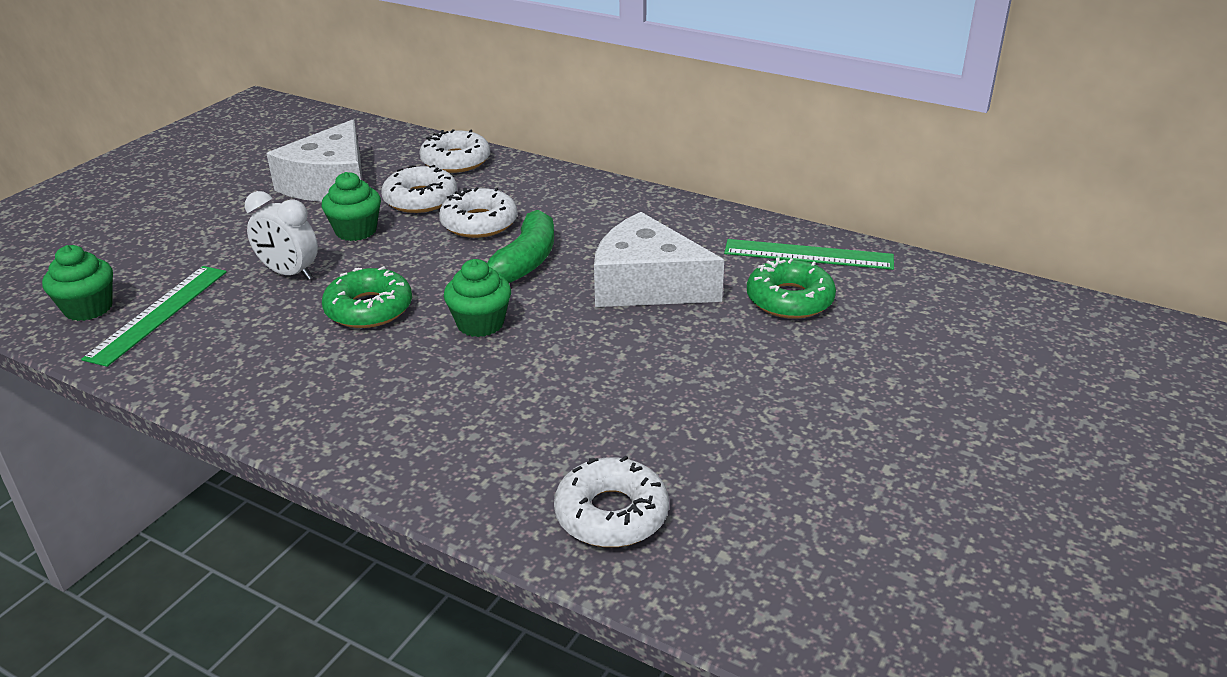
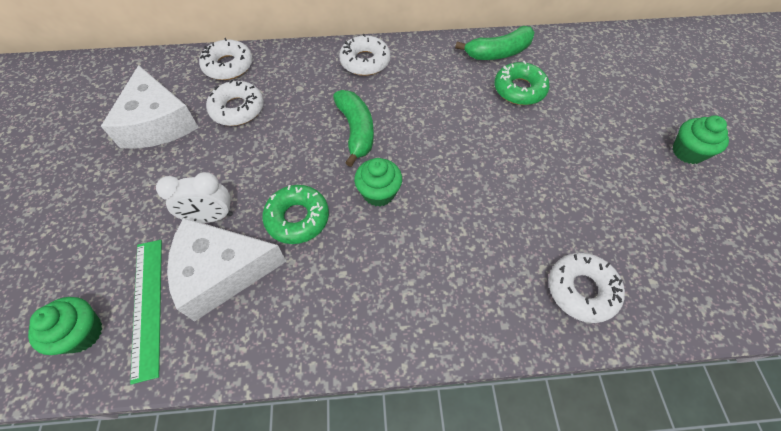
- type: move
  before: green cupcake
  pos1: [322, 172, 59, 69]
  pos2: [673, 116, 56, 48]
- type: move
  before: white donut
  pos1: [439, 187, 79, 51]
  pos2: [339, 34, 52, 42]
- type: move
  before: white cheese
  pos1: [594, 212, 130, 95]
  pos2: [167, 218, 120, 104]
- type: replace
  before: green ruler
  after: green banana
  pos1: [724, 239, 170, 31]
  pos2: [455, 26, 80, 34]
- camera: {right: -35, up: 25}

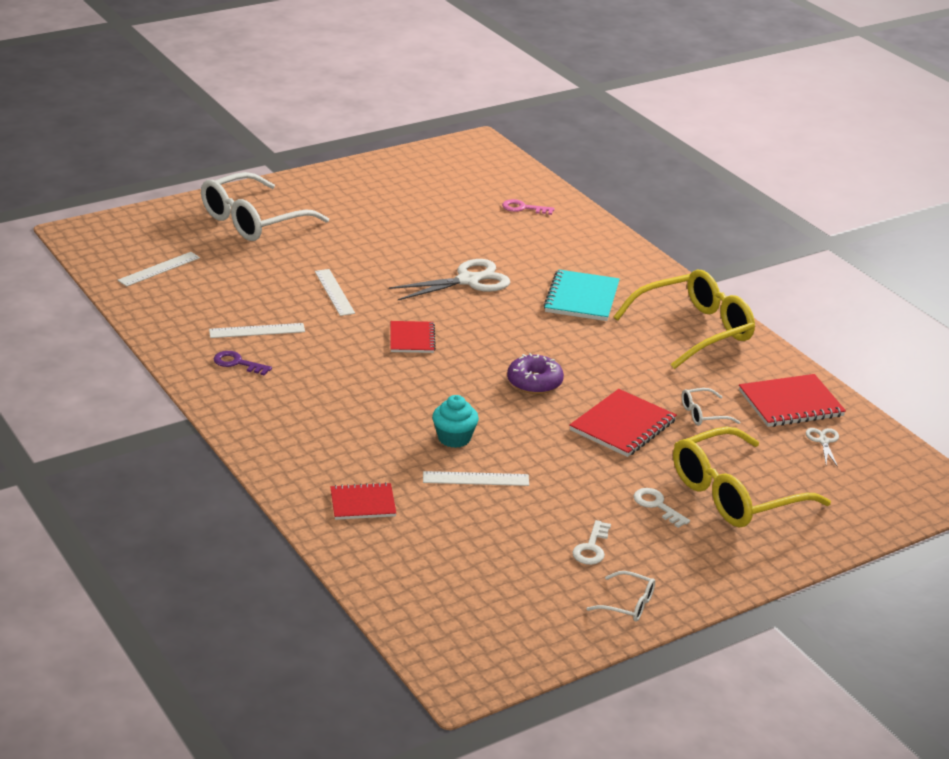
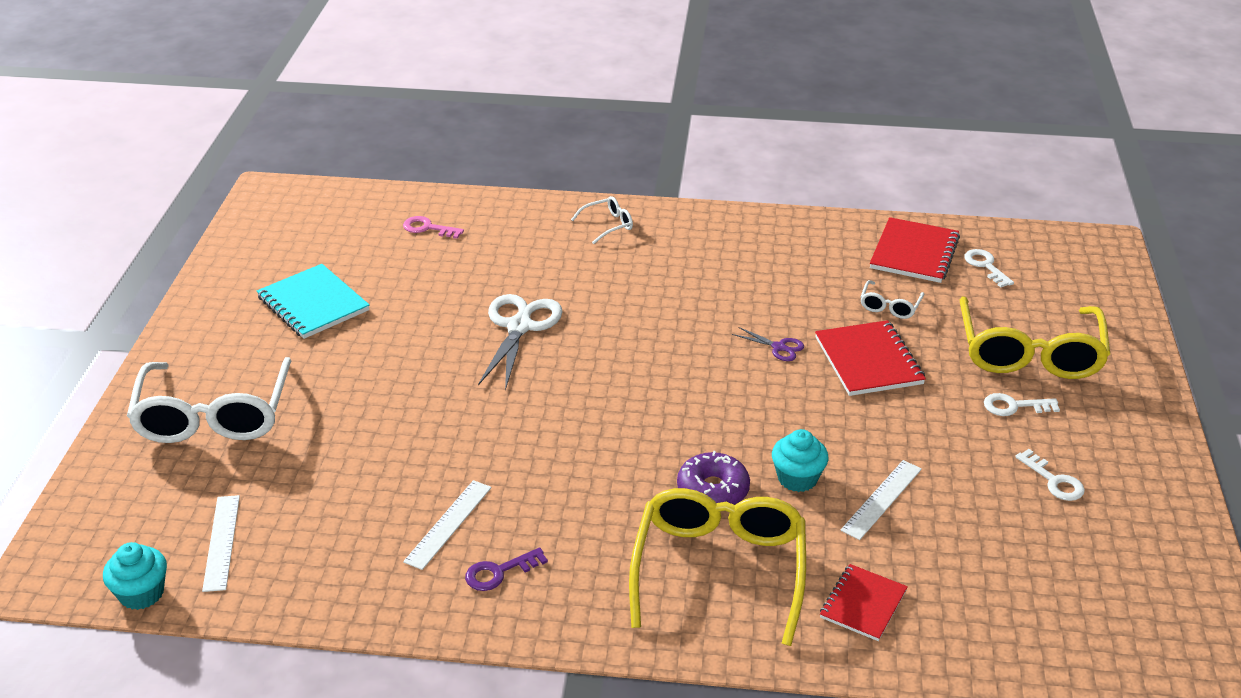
- type: delete
  before: white ruler
  pos1: [315, 269, 40, 47]
- type: delete
  before: red notebook
  pos1: [390, 321, 46, 32]
- type: insert
  after: turquoise cupcake
  pos2: [103, 542, 64, 68]
- type: insert
  after: purple scissors
  pos2: [732, 327, 72, 34]
- type: move
  before: purple donut
  pos1: [507, 353, 57, 41]
  pos2: [677, 451, 73, 54]
- type: move
  before: turquoise notebook
  pos1: [543, 269, 77, 52]
  pos2: [257, 264, 112, 75]
- type: move
  before: white glasses
  pos1: [586, 571, 69, 51]
  pos2: [571, 196, 62, 48]
- type: move
  before: yellow glasses
  pos1: [614, 270, 141, 99]
  pos2: [629, 488, 177, 158]
- type: replace
  before: white scissors
  after: white key
  pos1: [806, 428, 33, 39]
  pos2: [964, 249, 50, 39]
- type: rotate
  before: pink key
  pos1: [502, 199, 53, 16]
  pos2: [403, 216, 61, 23]
  turn: 60
- camera: {right: -50, up: 5}

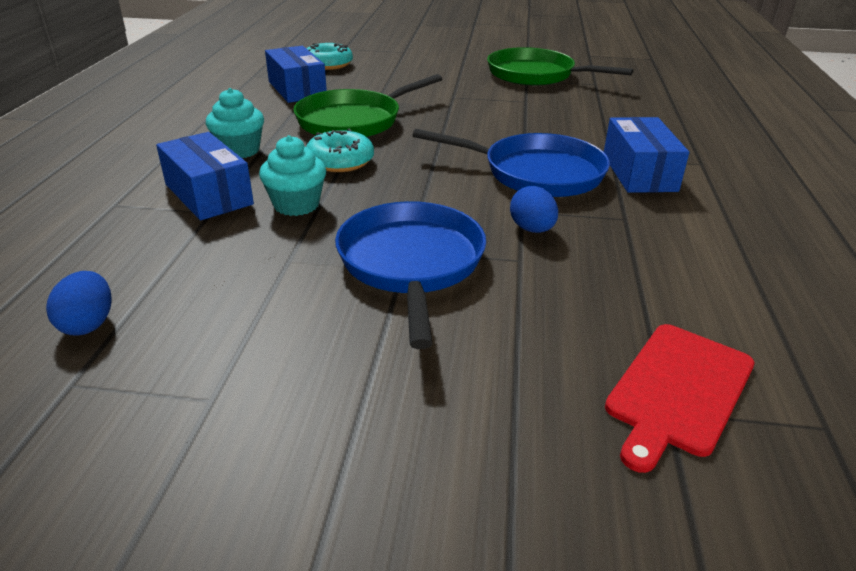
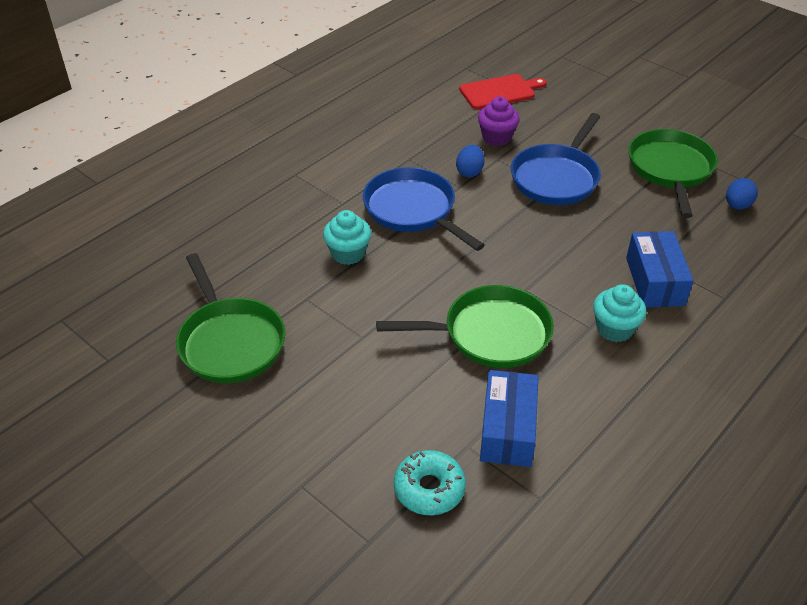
- type: delete
  before: turquoise donut
  pos1: [306, 129, 68, 43]
- type: delete
  before: blue box
  pos1: [604, 117, 85, 76]
- type: insert
  after: purple cupcake
  pos2: [478, 97, 42, 49]
- type: insert
  after: green pan
  pos2: [628, 129, 90, 89]
- type: move
  before: turquoise cupcake
  pos1: [259, 135, 67, 81]
  pos2: [323, 210, 48, 55]
- camera: {right: -145, up: 10}

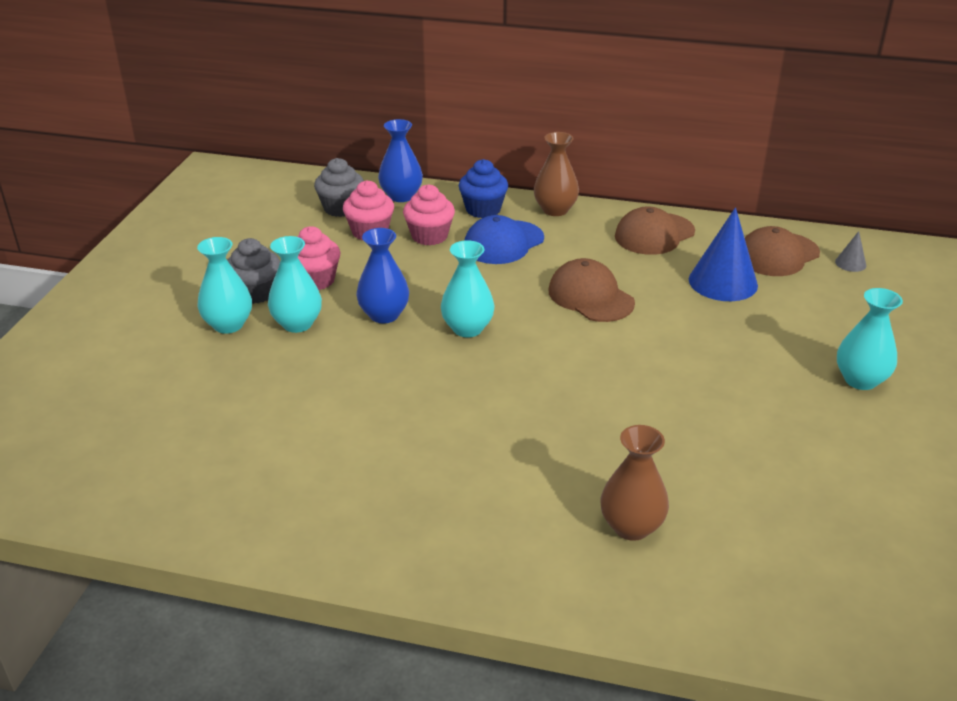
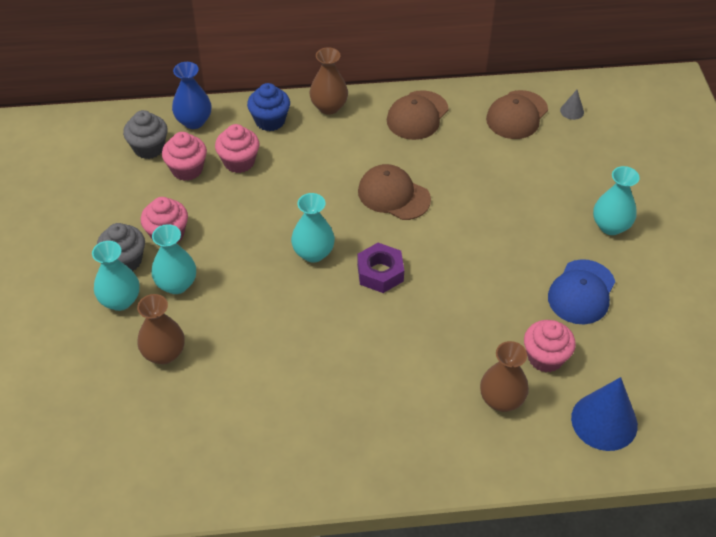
- type: delete
  before: blue vase
  pos1: [356, 228, 53, 95]
- type: insert
  after: brown vase
  pos2: [137, 294, 48, 70]
- type: insert
  after: purple nut
  pos2: [357, 243, 47, 50]
- type: insert
  after: pink cupcake
  pos2: [524, 320, 52, 52]
- type: move
  before: blue cap
  pos1: [464, 215, 80, 49]
  pos2: [548, 259, 67, 65]
- type: move
  before: blue cone
  pos1: [689, 207, 69, 94]
  pos2: [571, 377, 67, 74]
- camera: {right: -20, up: 15}

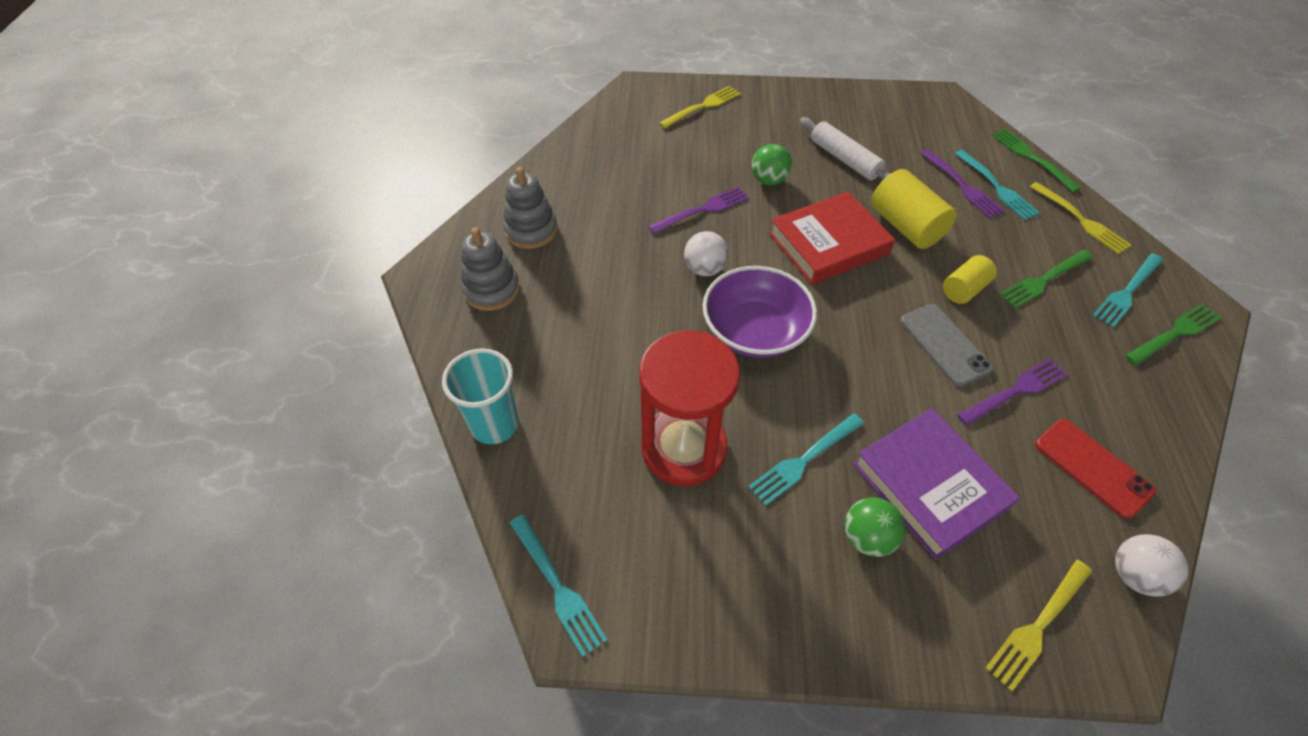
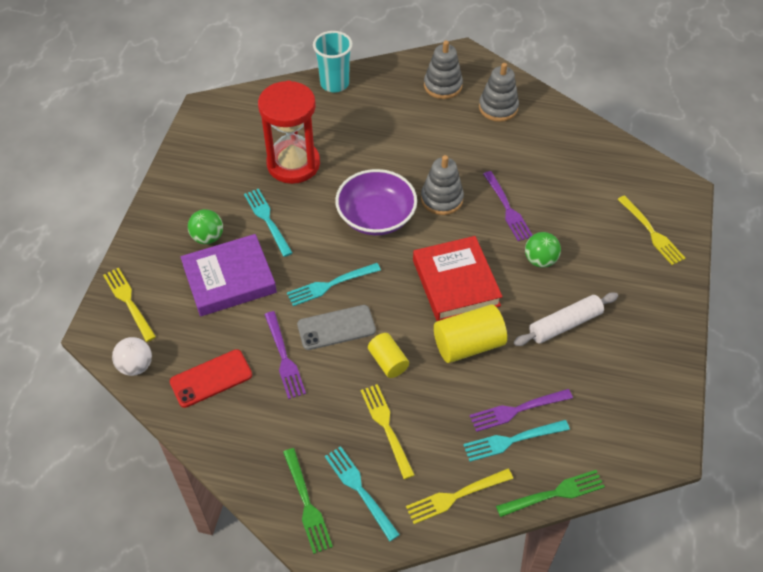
- type: move
  before: turquoise fork
  pos1: [510, 514, 97, 143]
  pos2: [287, 263, 94, 43]
- type: replace
  before: white ball
  after: grey stacking toy
  pos1: [684, 231, 45, 45]
  pos2: [421, 155, 43, 60]
- type: recolor
  before: green fork
  after: yellow fork
  pos1: [999, 250, 94, 59]
  pos2: [361, 384, 54, 95]
- camera: {right: 100, up: 0}

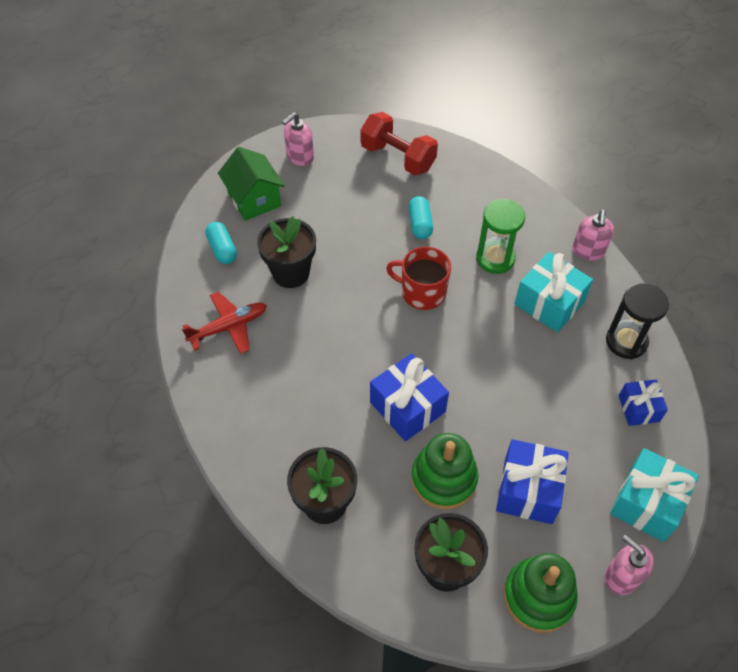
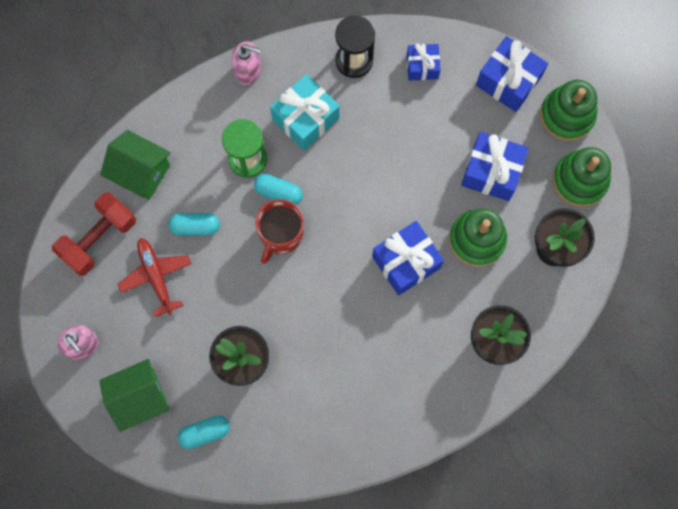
- type: insert
  after: green house
  pos2: [100, 130, 71, 70]
- type: insert
  after: turquoise capsule
  pos2: [254, 174, 49, 31]
- type: move
  before: red plane
  pos1: [182, 292, 85, 62]
  pos2: [117, 238, 75, 79]
- type: replace
  before: pink soap dispenser
  after: green stacking toy
  pos1: [605, 534, 49, 61]
  pos2: [540, 80, 57, 61]
- type: recolor
  before: turquoise gift
  after: blue gift
  pos1: [610, 448, 89, 94]
  pos2: [476, 36, 72, 76]
- camera: {right: -85, up: 20}

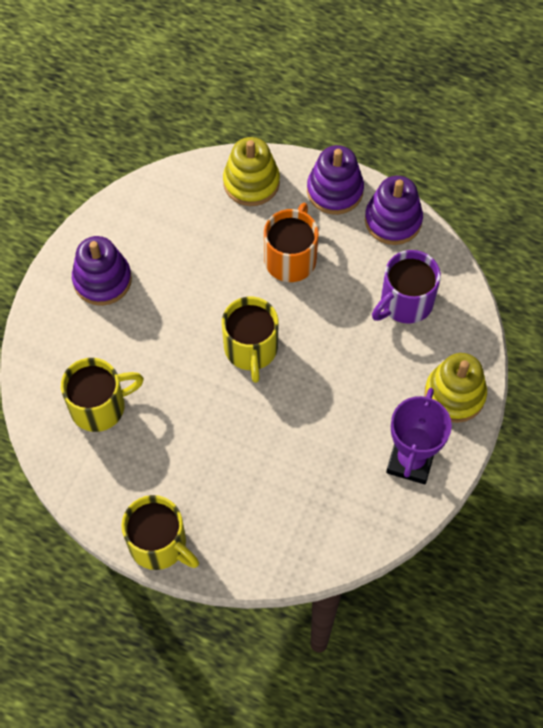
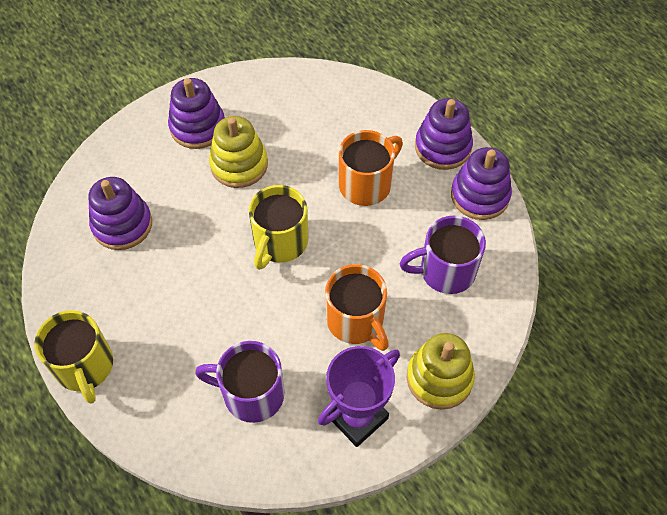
- type: insert
  after: purple mug
  pos2: [195, 341, 90, 82]
- type: insert
  after: orange mug
  pos2: [325, 264, 64, 87]
- type: move
  before: yellow stacking toy
  pos1: [223, 137, 57, 69]
  pos2: [209, 116, 59, 72]
- type: replace
  before: yellow mug
  after: purple stacking toy
  pos1: [61, 358, 83, 74]
  pos2: [89, 177, 63, 73]
- camera: {right: 30, up: -5}

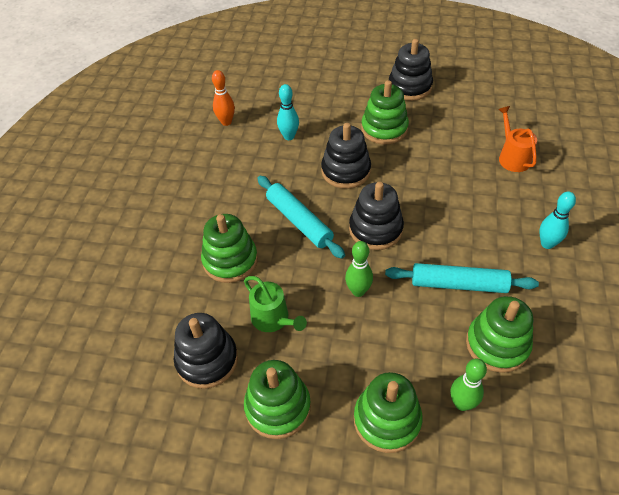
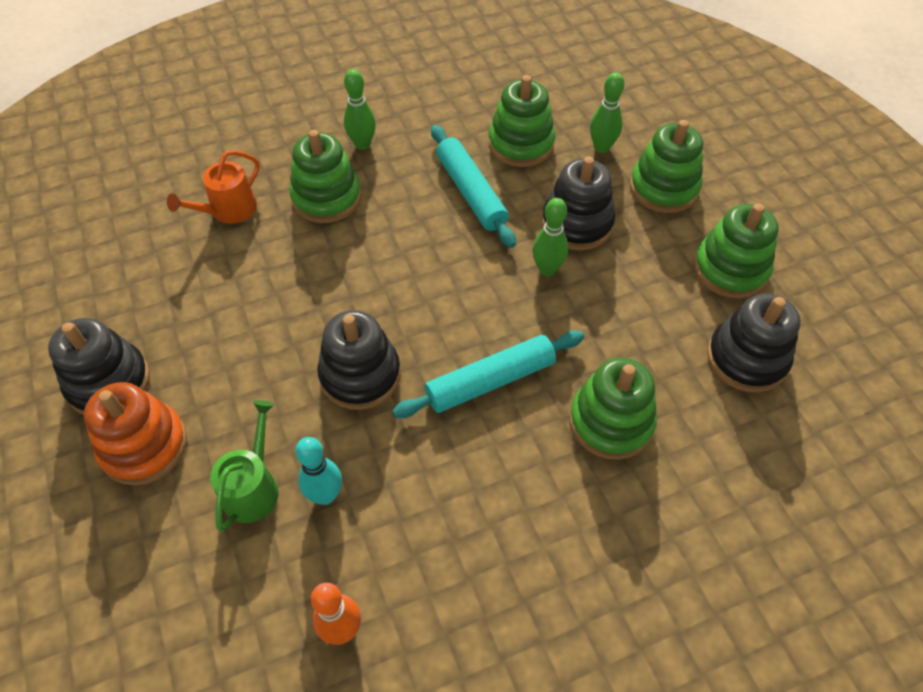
- type: insert
  after: orange stacking toy
  pos2: [84, 382, 103, 103]
- type: move
  before: green watering can
  pos1: [244, 276, 63, 56]
  pos2: [210, 400, 69, 132]
- type: move
  before: black stacking toy
  pos1: [349, 182, 55, 68]
  pos2: [542, 156, 73, 95]
- type: move
  before: green stacking toy
  pos1: [361, 80, 48, 64]
  pos2: [289, 130, 72, 93]
- type: recolor
  before: turquoise bowling pin
  after: green bowling pin
  pos1: [539, 192, 37, 57]
  pos2: [344, 69, 32, 81]
- type: rotate
  before: turquoise rolling pin
  pos1: [257, 176, 88, 83]
  pos2: [392, 330, 192, 88]
  turn: 45
- camera: {right: -125, up: 5}

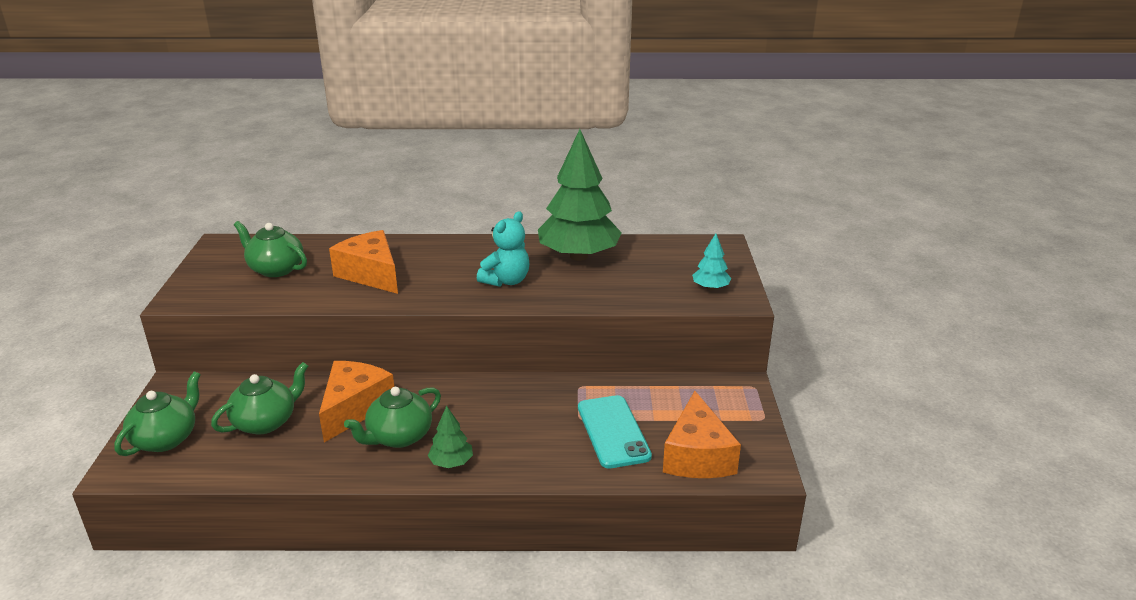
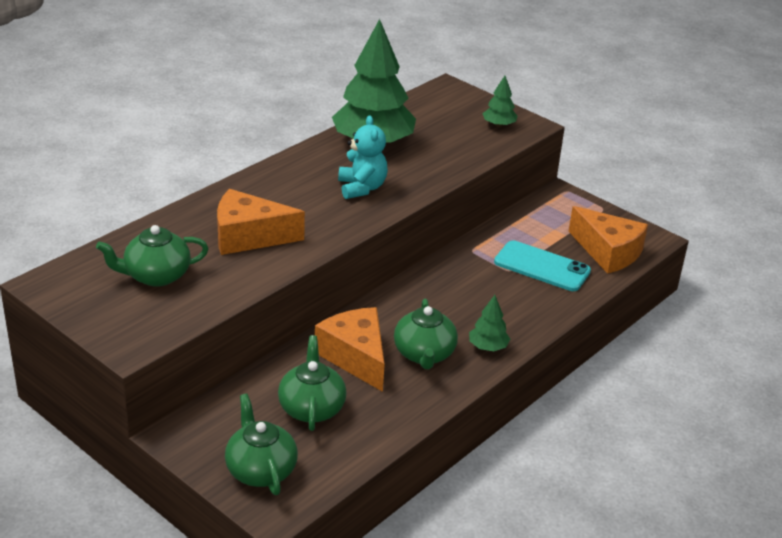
- type: recolor
  before: turquoise tree
  after: green tree
  pos1: [692, 233, 39, 57]
  pos2: [482, 76, 35, 51]
- camera: {right: -50, up: 5}

